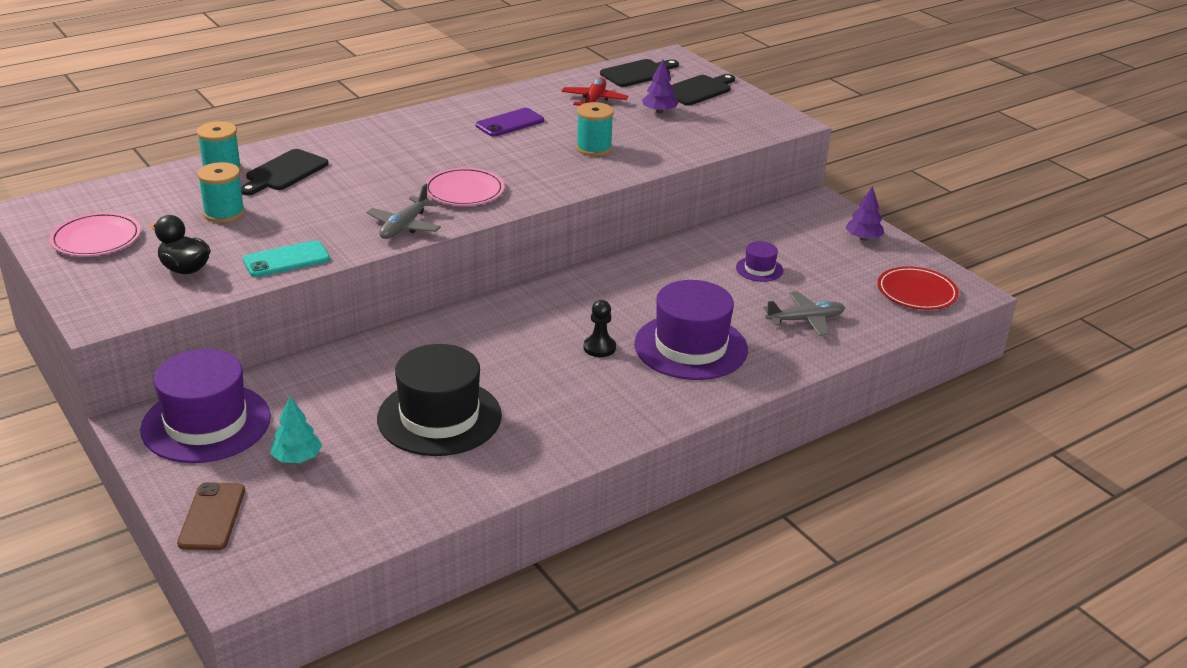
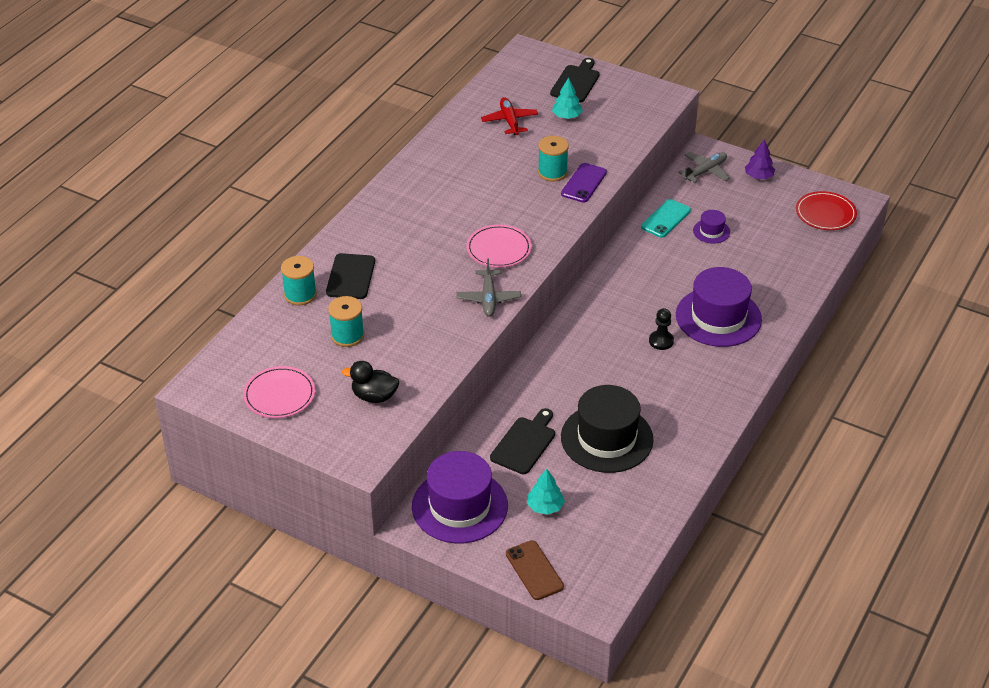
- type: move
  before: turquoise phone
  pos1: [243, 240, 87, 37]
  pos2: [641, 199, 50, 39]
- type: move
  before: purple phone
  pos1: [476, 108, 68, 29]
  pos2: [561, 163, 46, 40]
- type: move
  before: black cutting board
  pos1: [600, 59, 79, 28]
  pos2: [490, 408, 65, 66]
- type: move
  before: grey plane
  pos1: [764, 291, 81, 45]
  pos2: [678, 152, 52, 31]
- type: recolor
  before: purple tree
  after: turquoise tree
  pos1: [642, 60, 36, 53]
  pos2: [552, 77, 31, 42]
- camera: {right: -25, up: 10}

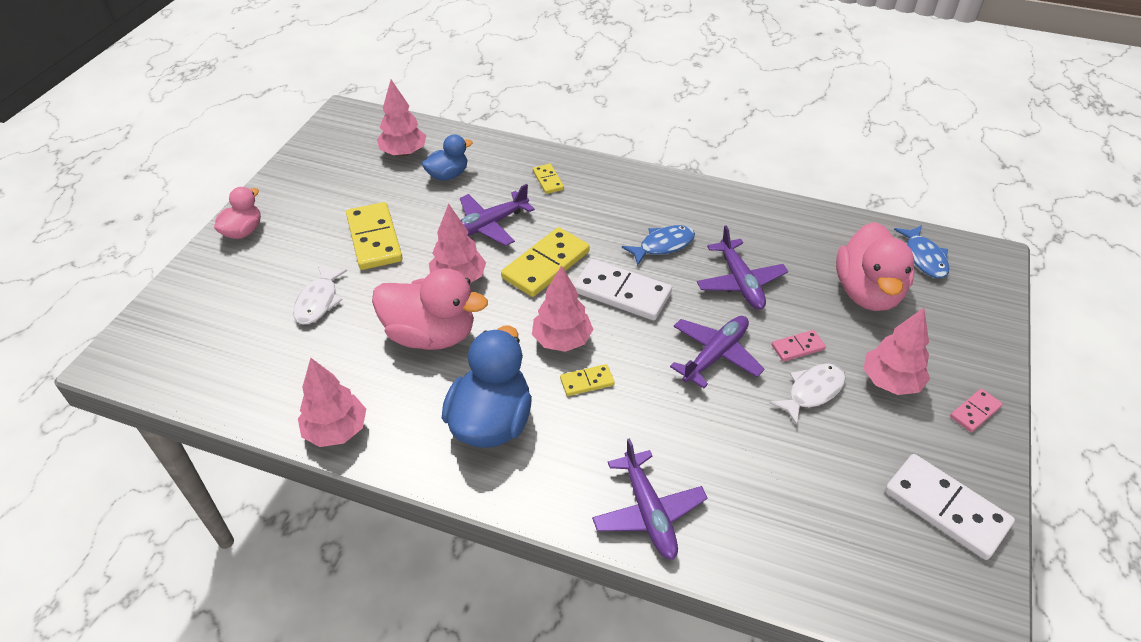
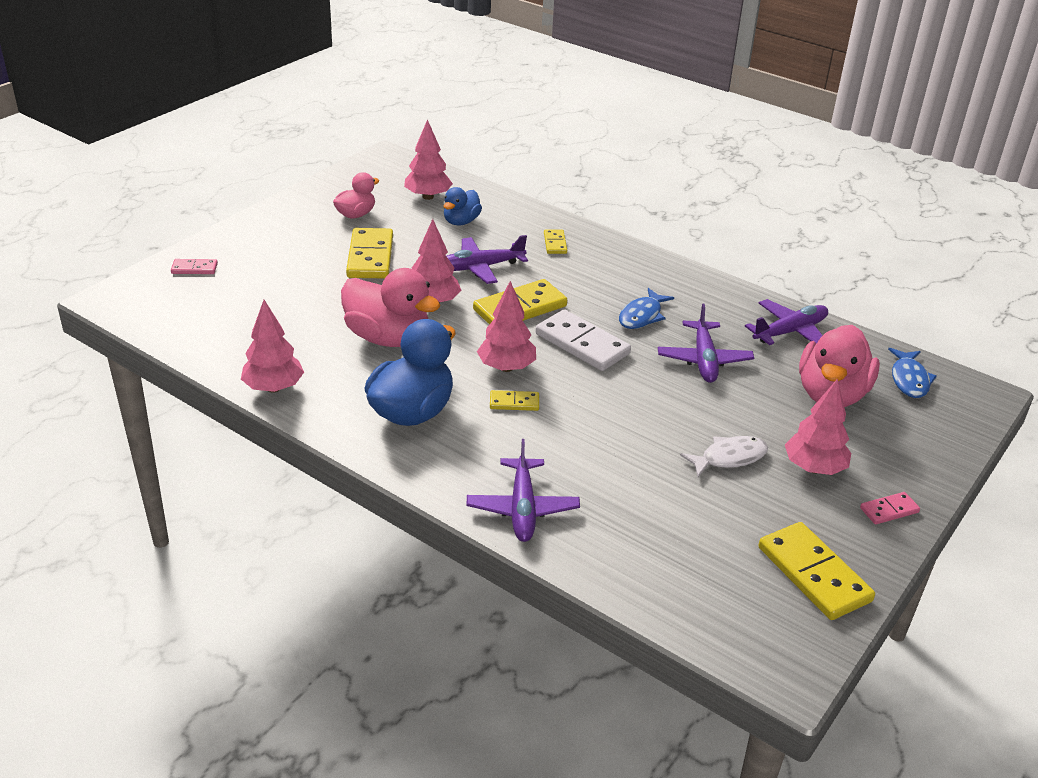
- type: delete
  before: white fish
  pos1: [293, 266, 54, 58]
- type: move
  before: pink duck
  pos1: [214, 187, 47, 52]
  pos2: [333, 172, 46, 46]
- type: move
  before: purple plane
  pos1: [670, 316, 95, 72]
  pos2: [745, 299, 83, 46]
- type: move
  before: pink domino
  pos1: [772, 330, 54, 31]
  pos2: [171, 259, 47, 15]
- type: recolor
  before: white domino
  after: yellow domino
  pos1: [885, 454, 130, 106]
  pos2: [758, 522, 117, 98]
- type: rotate
  before: blue duck
  pos1: [422, 134, 51, 47]
  pos2: [443, 187, 39, 38]
  turn: 135
- type: rotate
  before: blue fish
  pos1: [622, 225, 73, 41]
  pos2: [619, 288, 55, 41]
  turn: 135
- camera: {right: 15, up: -10}

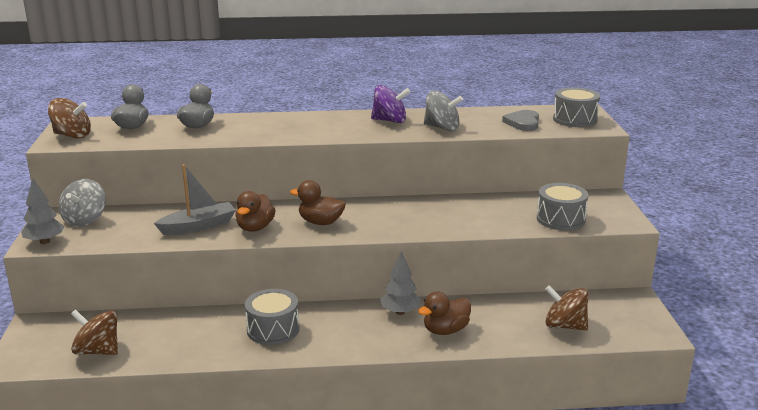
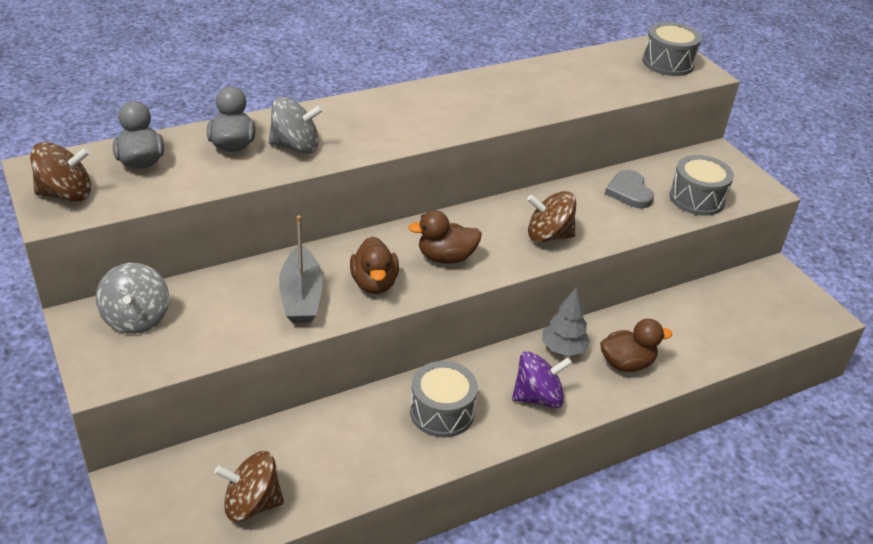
- type: delete
  before: grey tree
  pos1: [21, 178, 43, 66]
- type: move
  before: purple spinning top
  pos1: [371, 85, 39, 38]
  pos2: [512, 351, 60, 57]
- type: move
  before: grey spinning top
  pos1: [424, 90, 39, 41]
  pos2: [268, 97, 55, 57]
- type: move
  before: grey heart
  pos1: [502, 110, 37, 21]
  pos2: [605, 170, 49, 38]
- type: move
  before: brown spinning top
  pos1: [545, 285, 43, 46]
  pos2: [527, 191, 49, 52]
- type: rotate
  before: grey boat
  pos1: [154, 164, 82, 71]
  pos2: [279, 216, 44, 107]
  turn: 135
- type: rotate
  before: brown duck
  pos1: [418, 292, 53, 43]
  pos2: [600, 319, 72, 53]
  turn: -135
- camera: {right: -25, up: 15}

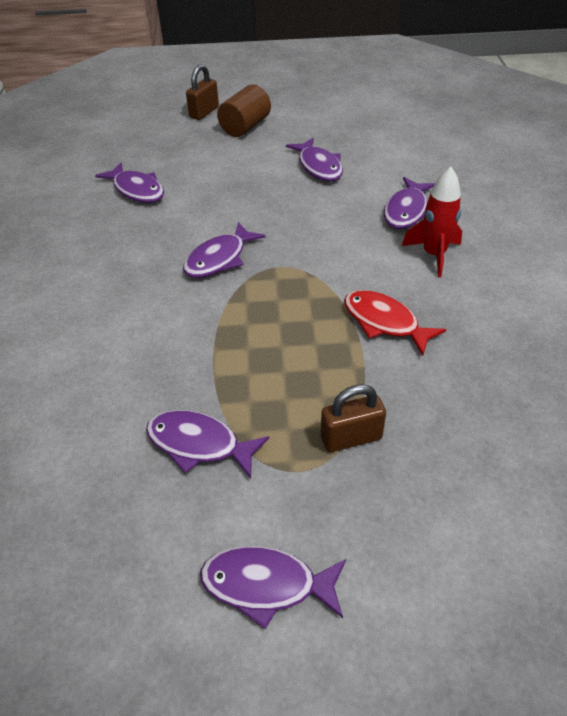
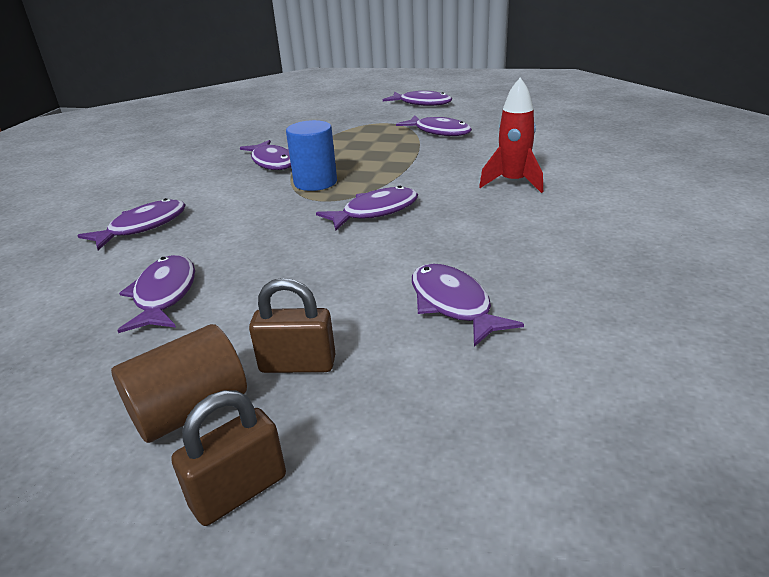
- type: insert
  after: blue cylinder
  pos2: [286, 120, 51, 71]
- type: move
  before: brown padlock
  pos1: [321, 384, 65, 68]
  pos2: [249, 278, 87, 95]
- type: move
  before: red rocket
  pos1: [402, 167, 60, 111]
  pos2: [479, 77, 64, 116]
- type: recolor
  before: red fish
  after: purple fish
  pos1: [344, 290, 103, 66]
  pos2: [240, 140, 51, 30]
- camera: {right: -160, up: -15}

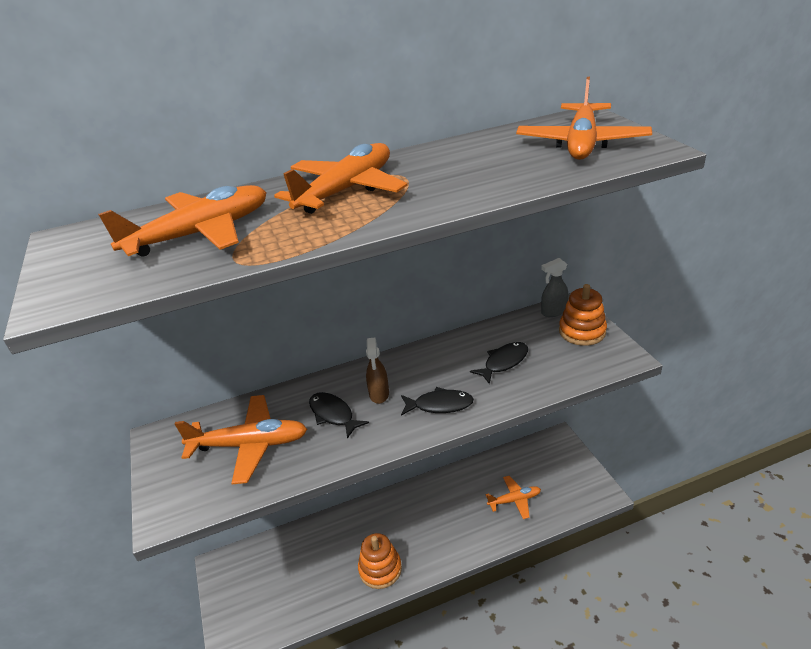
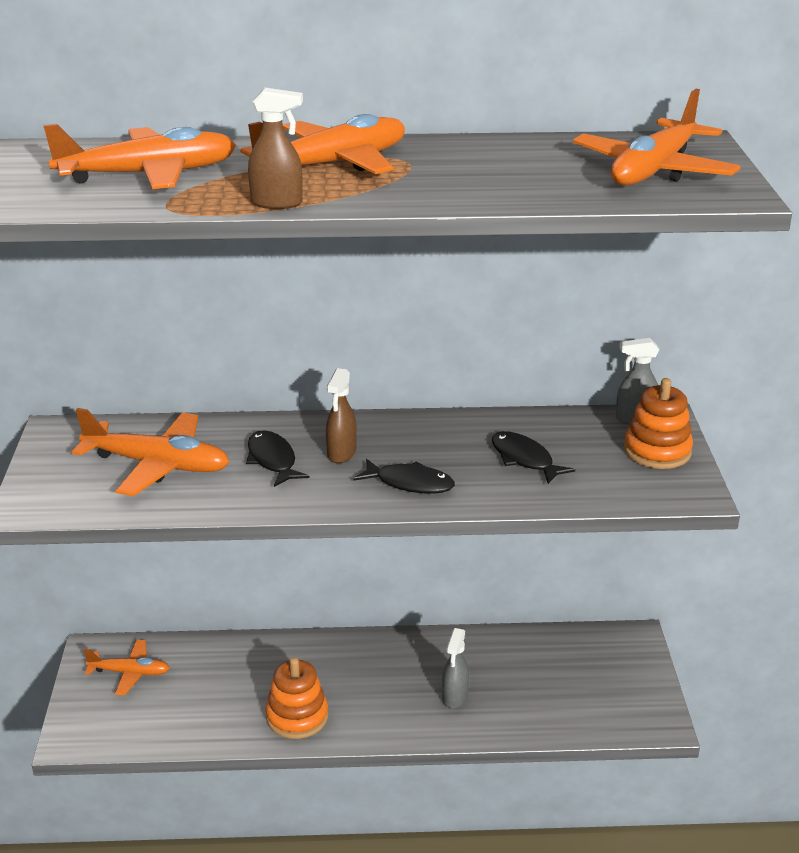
- type: insert
  after: brown spray bottle
  pos2: [248, 88, 55, 121]
- type: insert
  after: grey spray bottle
  pos2: [442, 628, 27, 81]
- type: move
  before: orange plane
  pos1: [486, 476, 55, 43]
  pos2: [84, 640, 86, 55]
- type: rotate
  before: black fish
  pos1: [470, 342, 58, 42]
  pos2: [492, 431, 83, 53]
  turn: -105
- camera: {right: 15, up: -5}

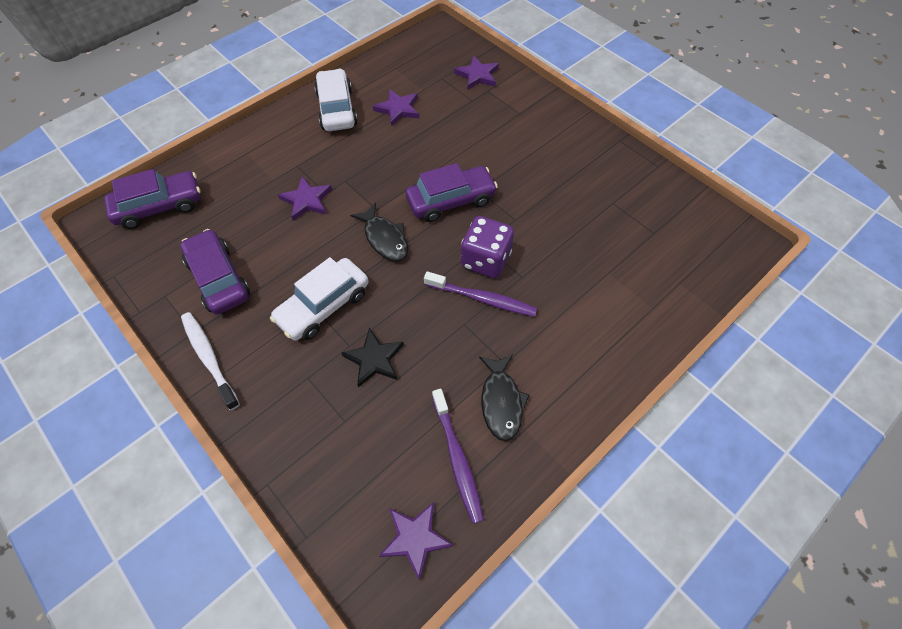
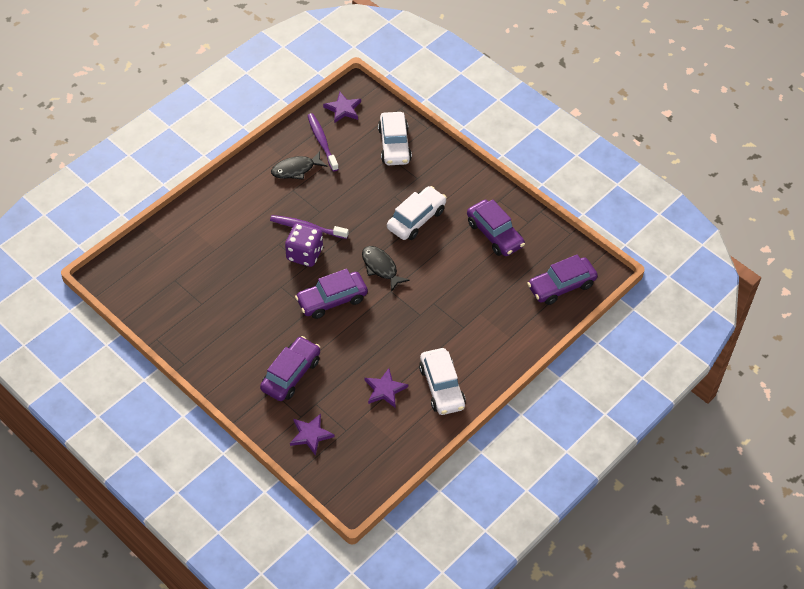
- type: delete
  before: white toothbrush
  pos1: [181, 312, 59, 98]
- type: delete
  before: purple star
  pos1: [278, 176, 54, 45]
- type: delete
  before: black star
  pos1: [341, 328, 63, 59]
- type: insert
  after: purple car
  pos2: [260, 336, 60, 65]
- type: insert
  after: white car
  pos2: [378, 112, 34, 53]
- type: rotate
  before: black fish
  pos1: [479, 354, 51, 87]
  pos2: [271, 151, 57, 29]
  turn: -105
- camera: {right: 175, up: -5}

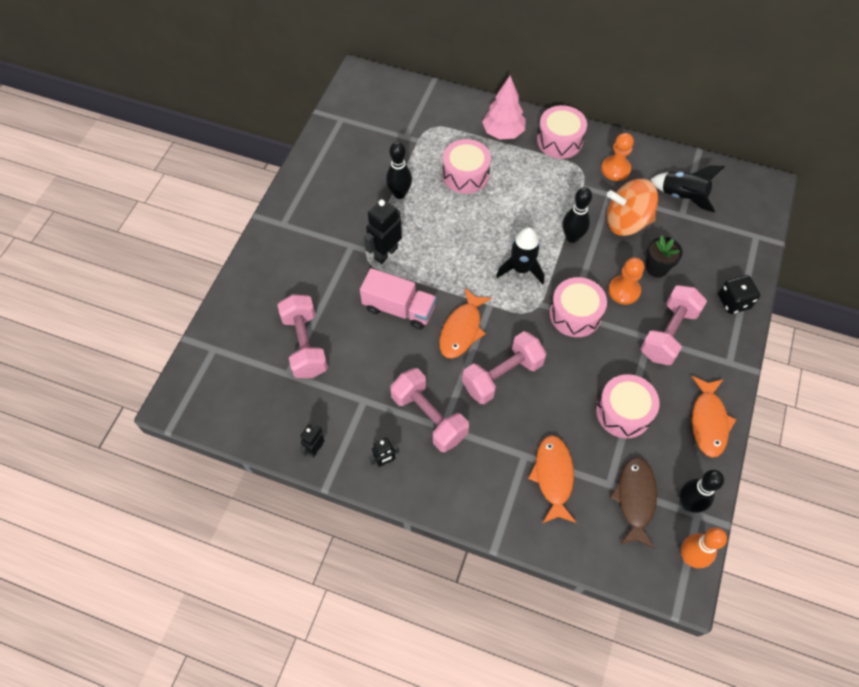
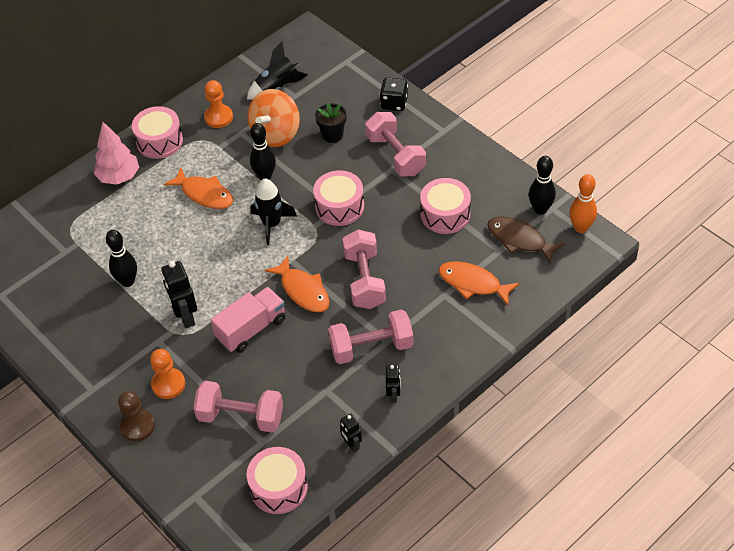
- type: insert
  after: brown pawn
  pos2: [118, 391, 37, 50]
- type: move
  before: pink drum
  pos1: [442, 139, 49, 55]
  pos2: [247, 447, 61, 67]
- type: move
  before: orange pawn
  pos1: [608, 257, 36, 48]
  pos2: [150, 349, 35, 50]
- type: move
  before: orange fish
  pos1: [692, 376, 44, 82]
  pos2: [163, 167, 70, 42]
- camera: {right: -60, up: -10}

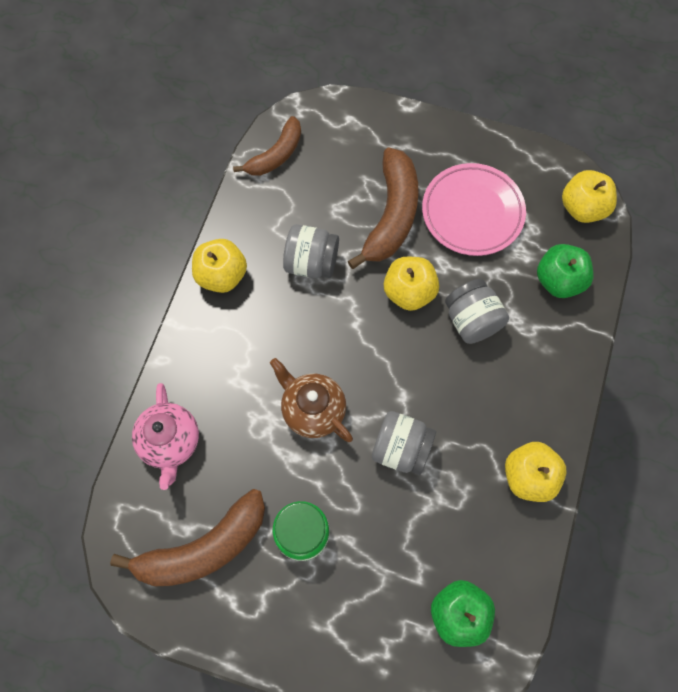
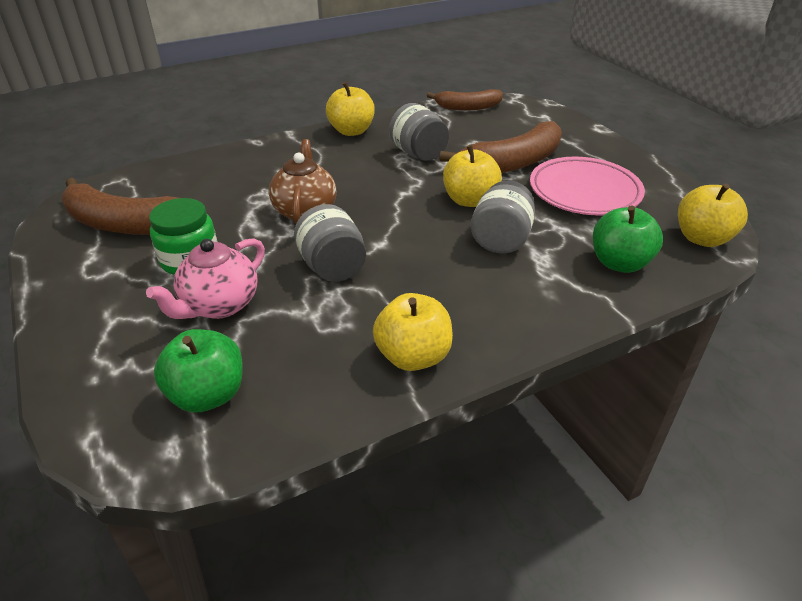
- type: move
  before: pink teapot
  pos1: [132, 383, 67, 107]
  pos2: [146, 238, 119, 81]
- camera: {right: 45, up: -30}

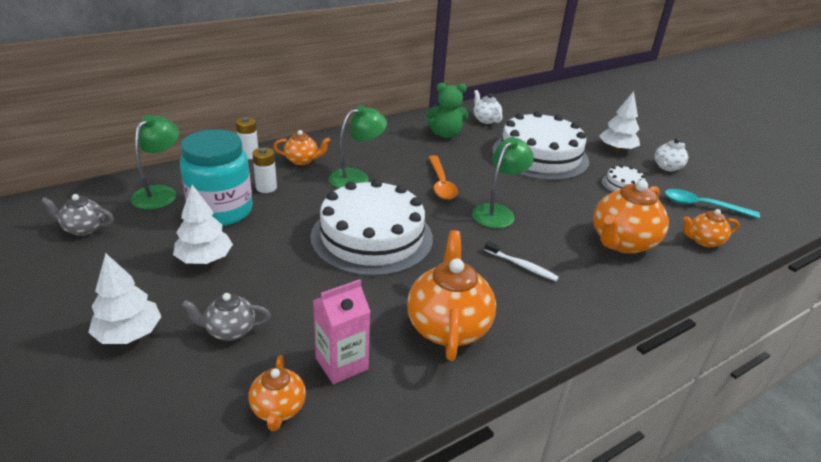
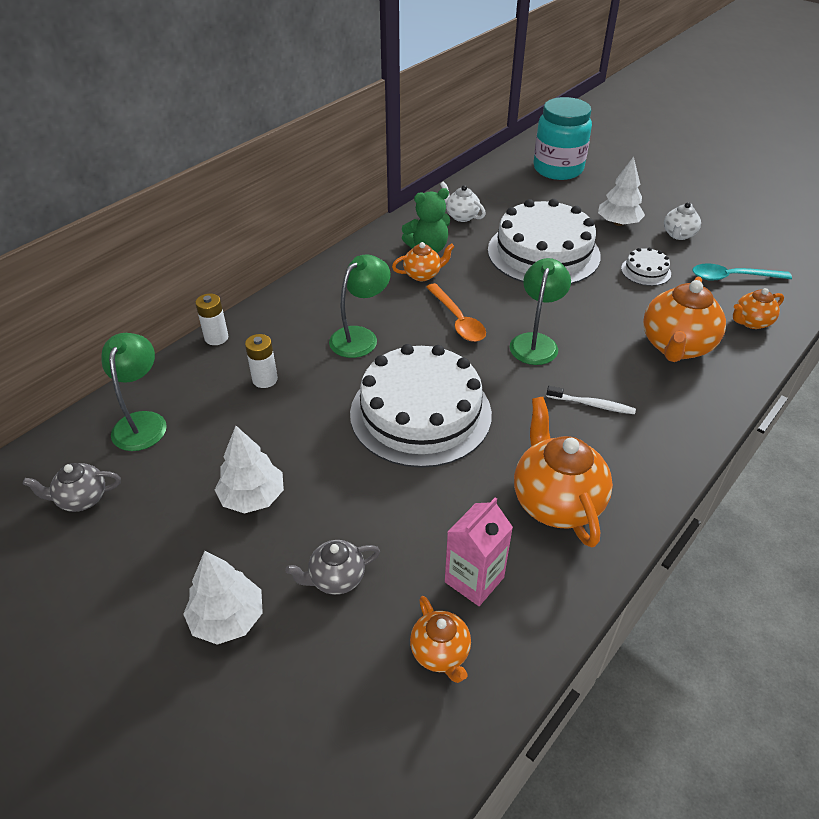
- type: move
  before: turquoise jar
  pos1: [180, 129, 73, 97]
  pos2: [533, 97, 59, 83]
- type: move
  before: orange teapot
  pos1: [273, 130, 57, 35]
  pos2: [392, 242, 62, 39]
- camera: {right: -15, up: 10}

